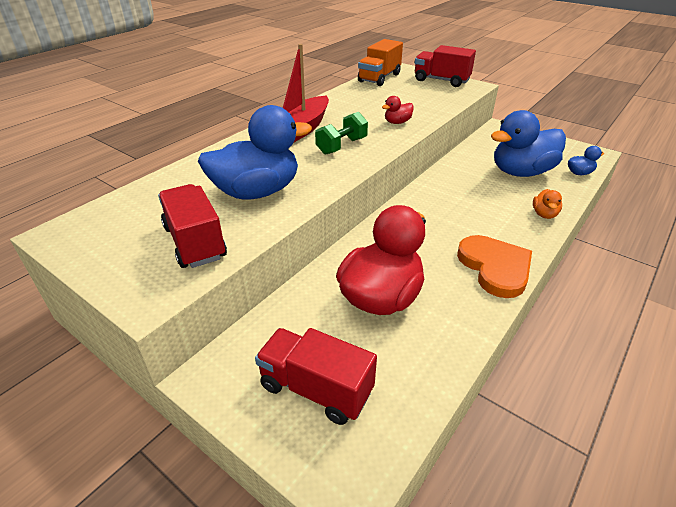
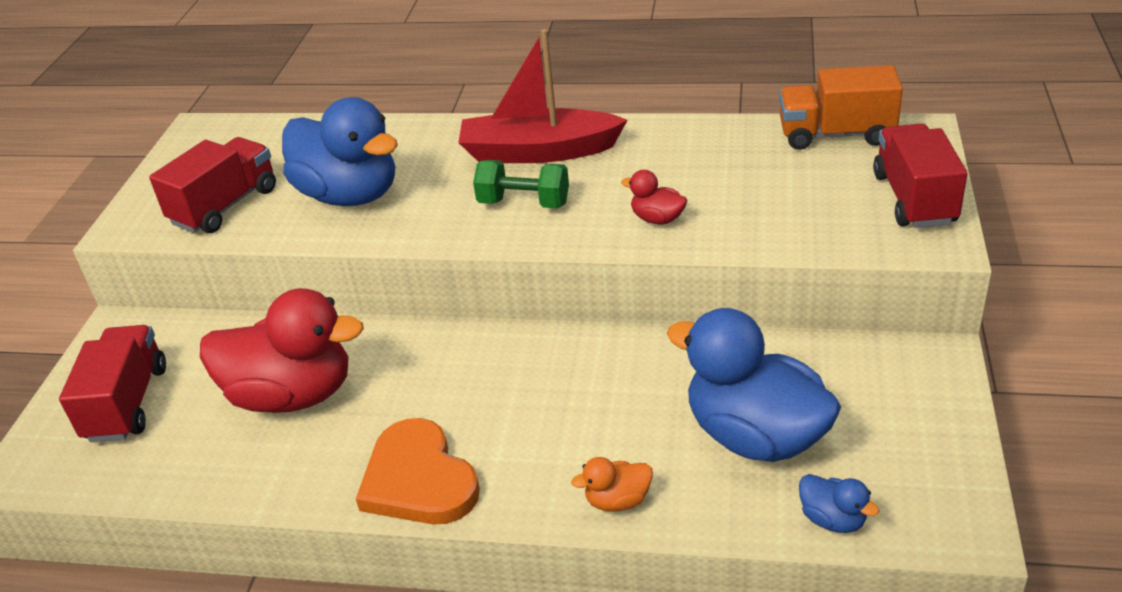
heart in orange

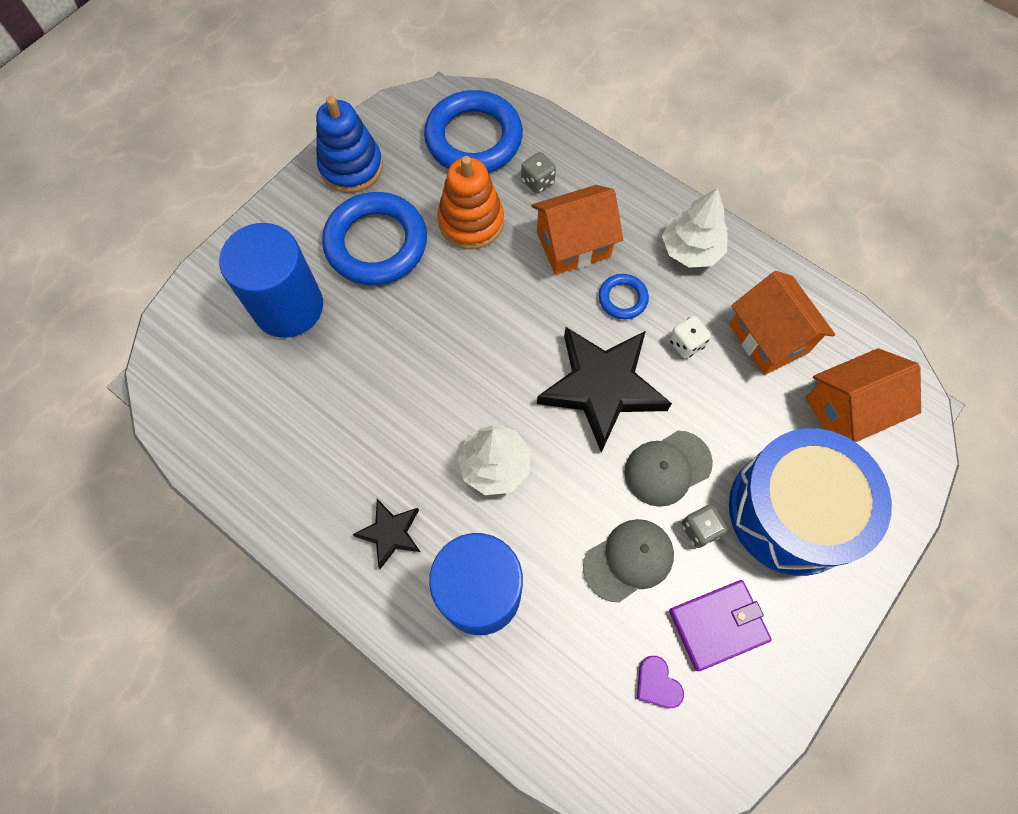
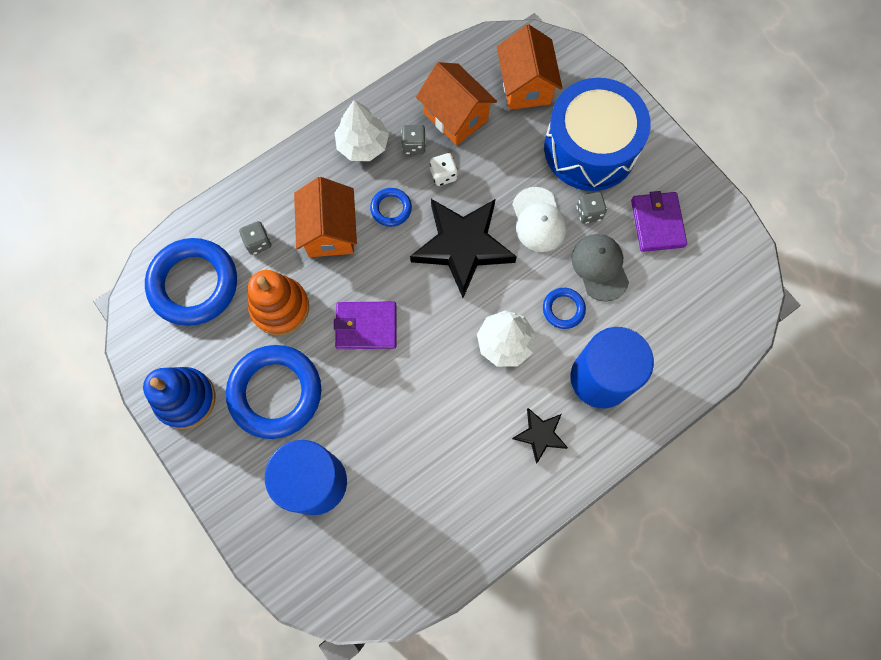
heart in purple; wallet in purple (no. 1 from left); dice in grey (no. 2 from left); ring in blue (no. 4 from left); cap in white; house in orange (no. 2 from left)

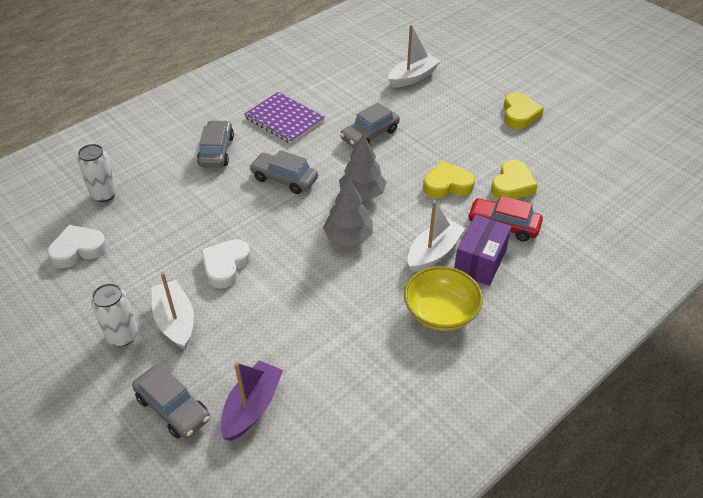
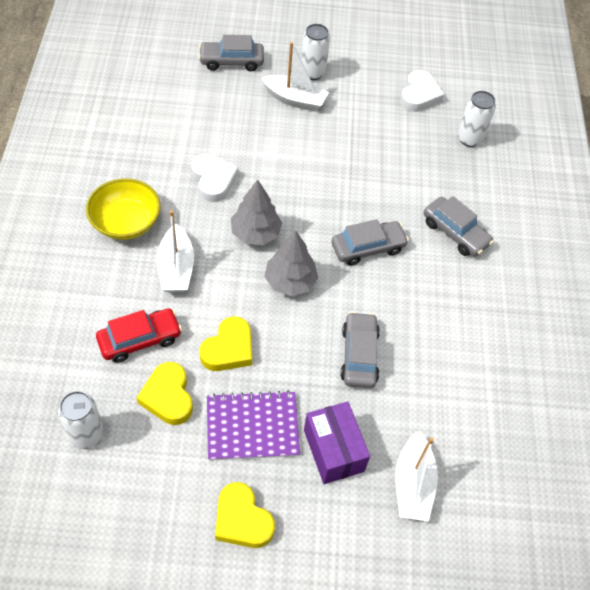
boat in purple; can in white (no. 1 from left); heart in white (no. 1 from left); notebook in purple; box in purple

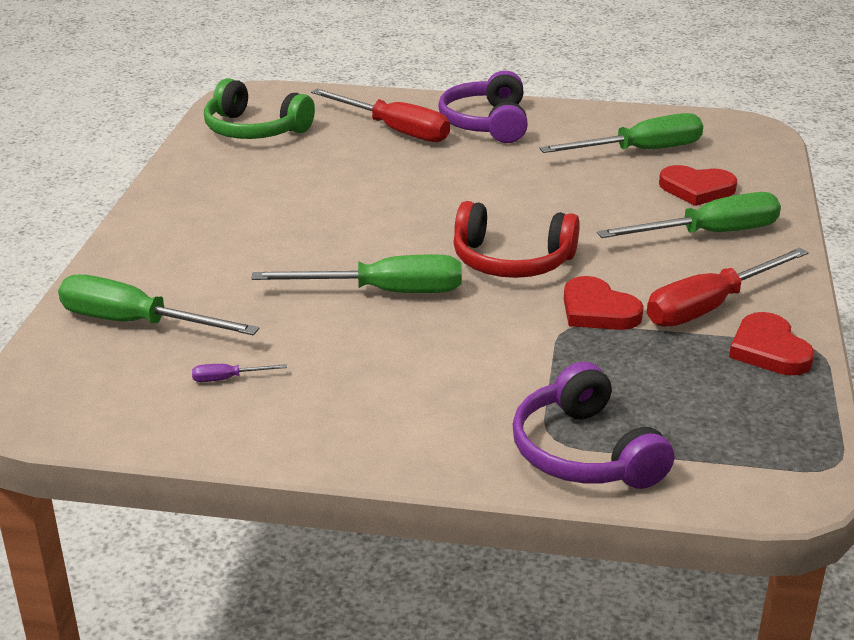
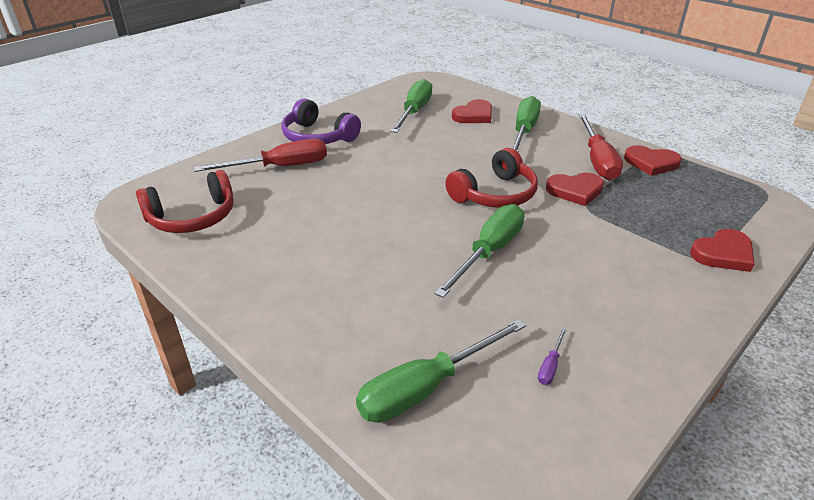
heart in red (no. 4 from left); headphones in red (no. 1 from left)

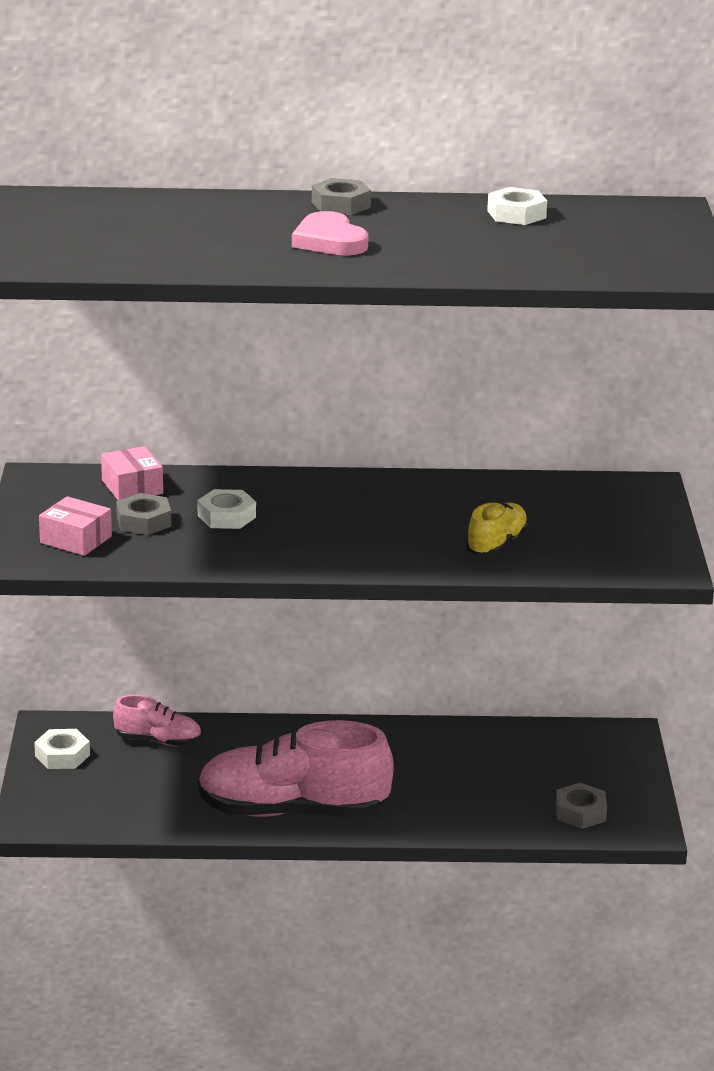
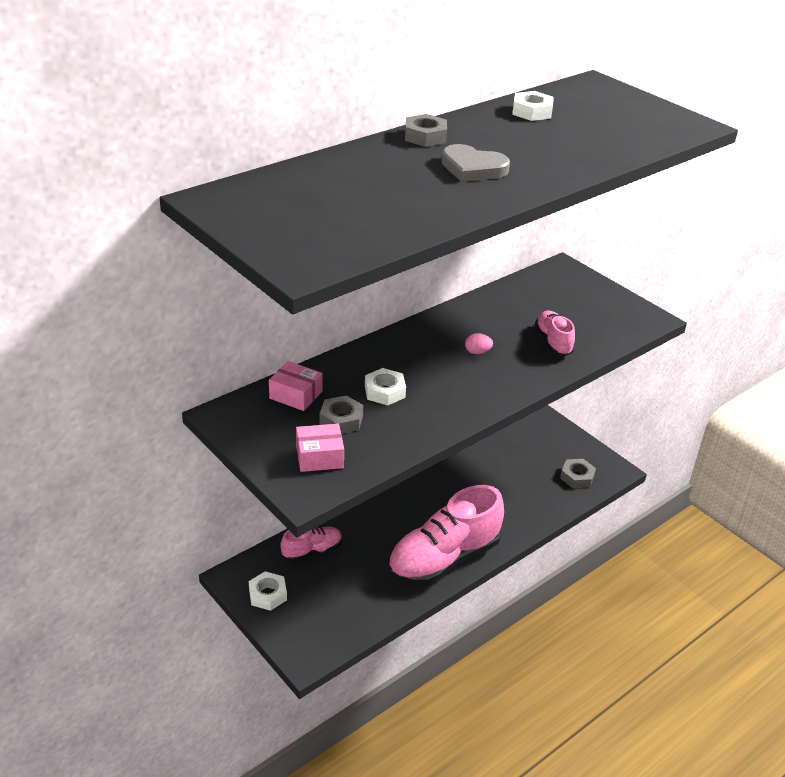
egg in pink; heart in grey; shoe in pink (no. 3 from left)

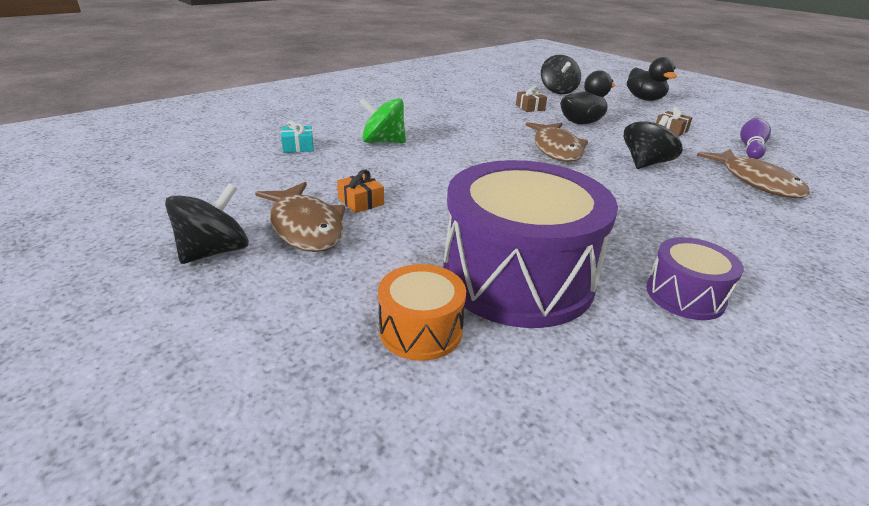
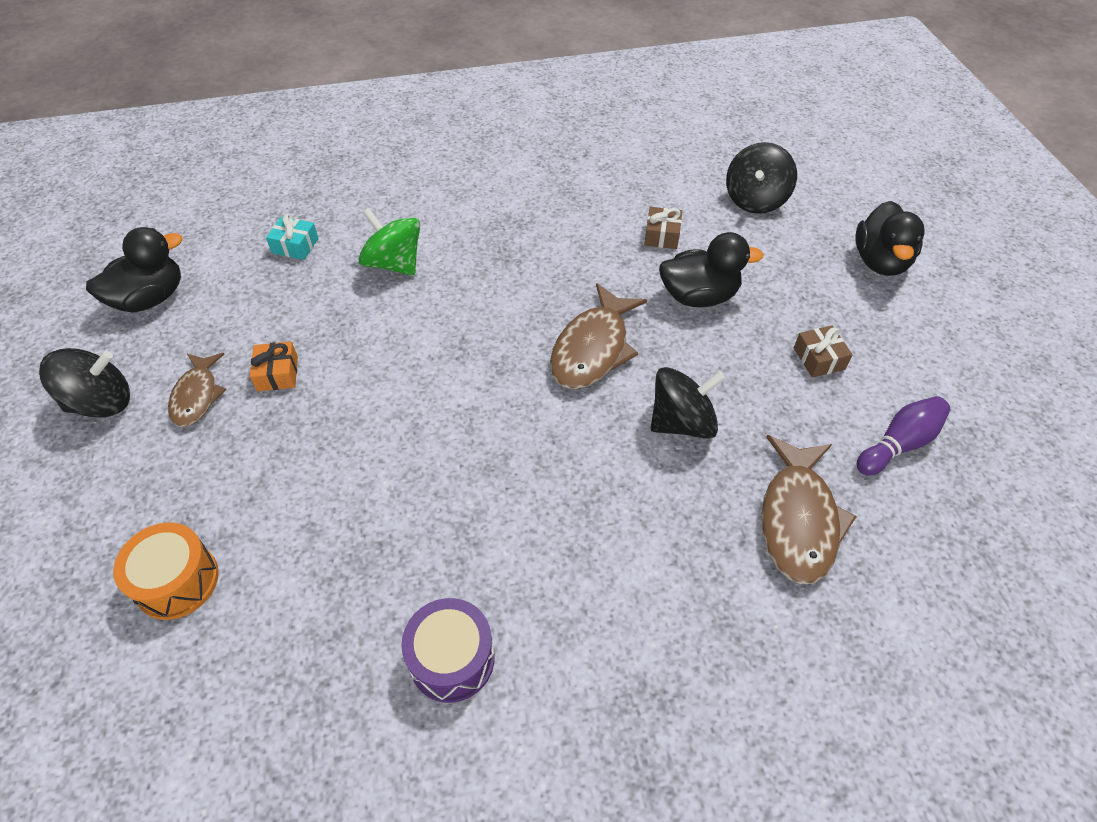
drum in purple (no. 1 from left in the first image); duck in black (no. 1 from left); fish in brown (no. 1 from left)

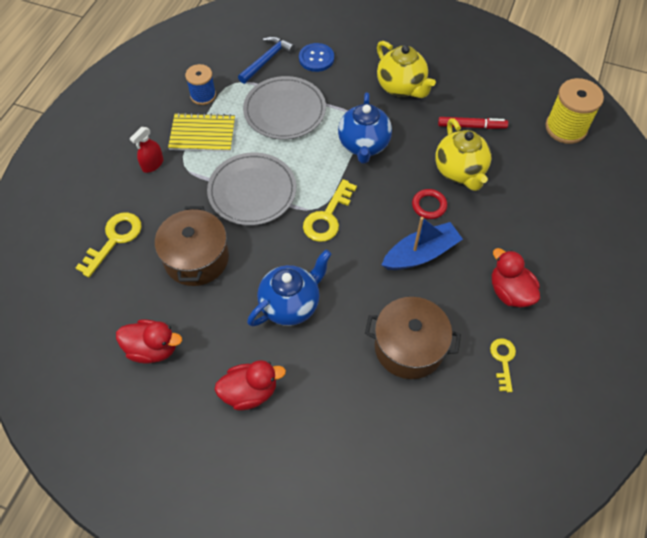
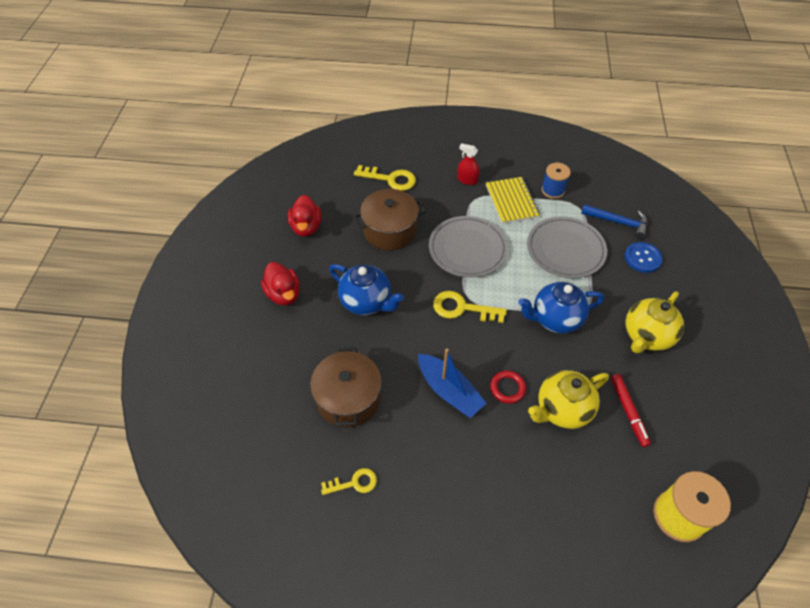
duck in red (no. 3 from left in the first image)

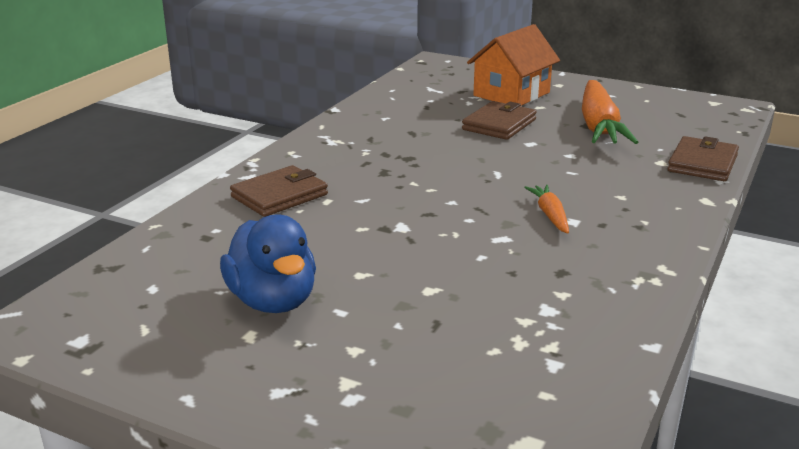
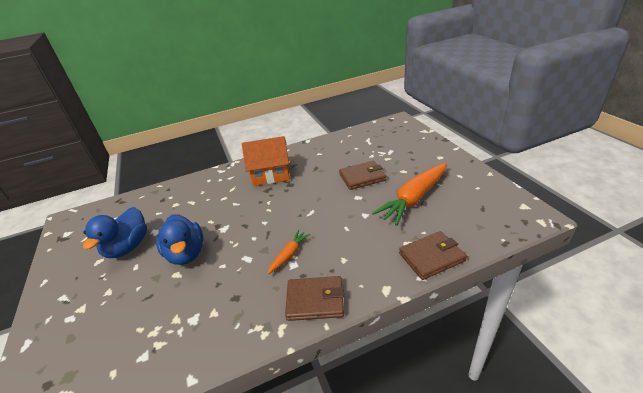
duck in blue (no. 2 from left); wallet in brown (no. 1 from left); house in orange

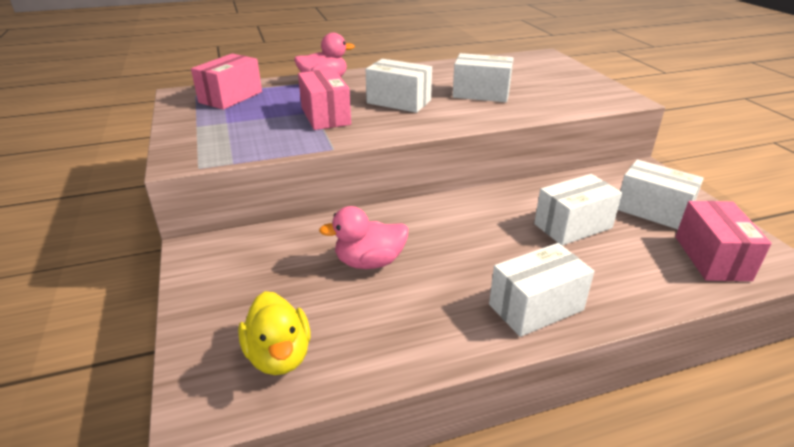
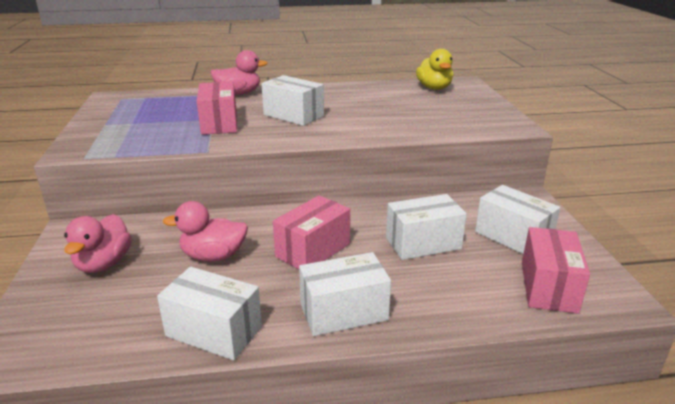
duck in pink (no. 1 from left); box in pink (no. 2 from left); duck in yellow; box in white (no. 1 from left)

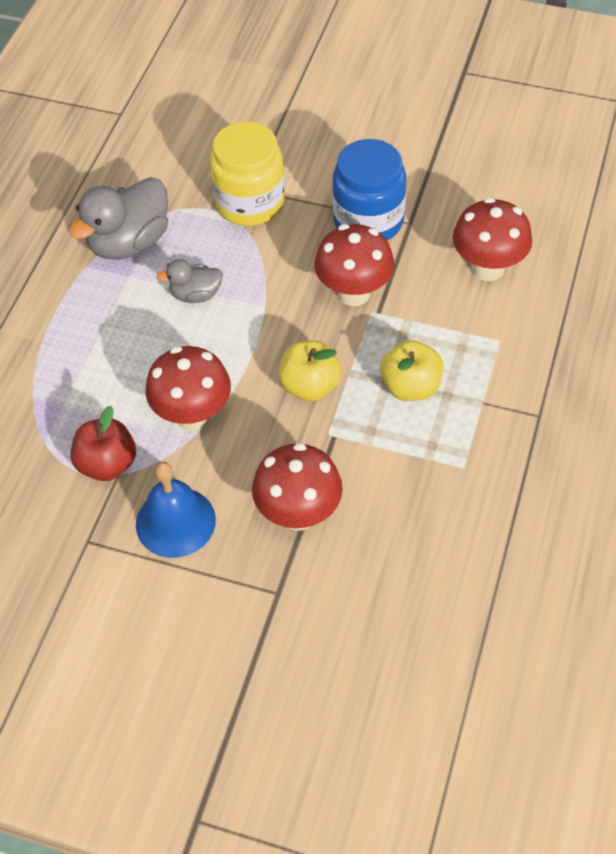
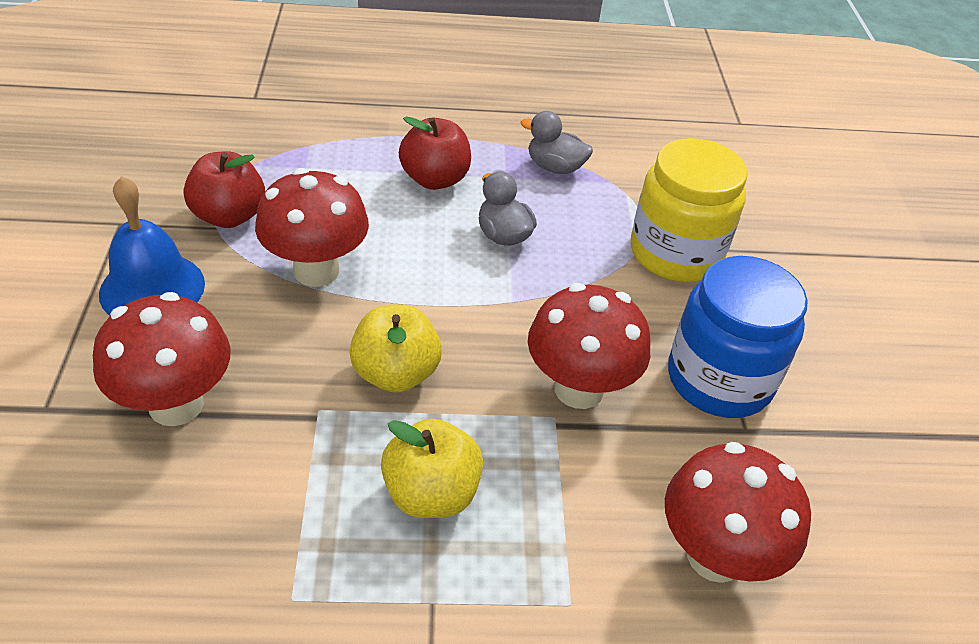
apple in red (no. 2 from left); duck in grey (no. 2 from left)

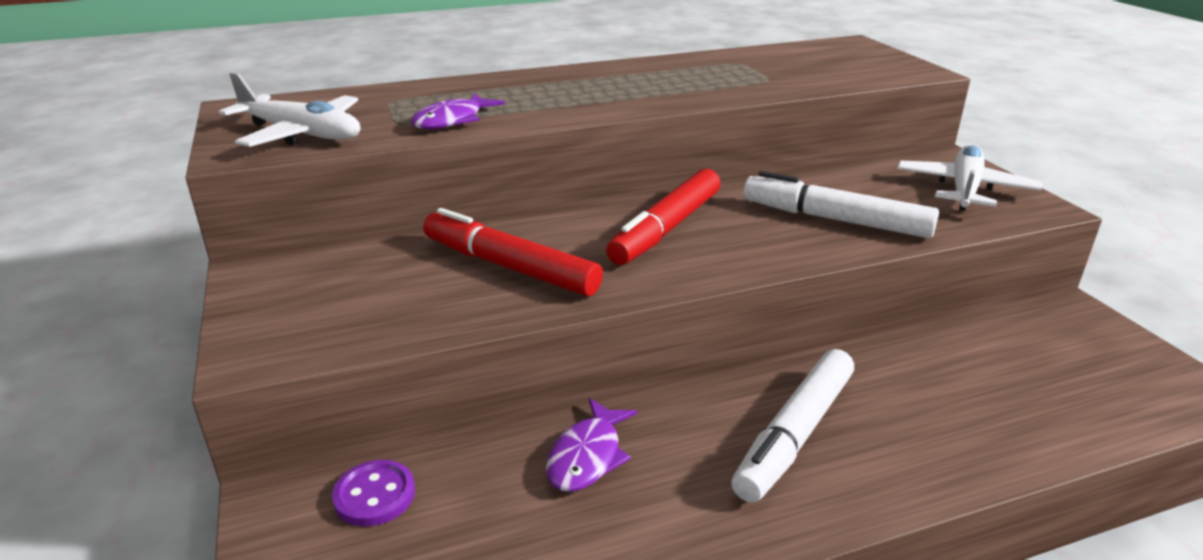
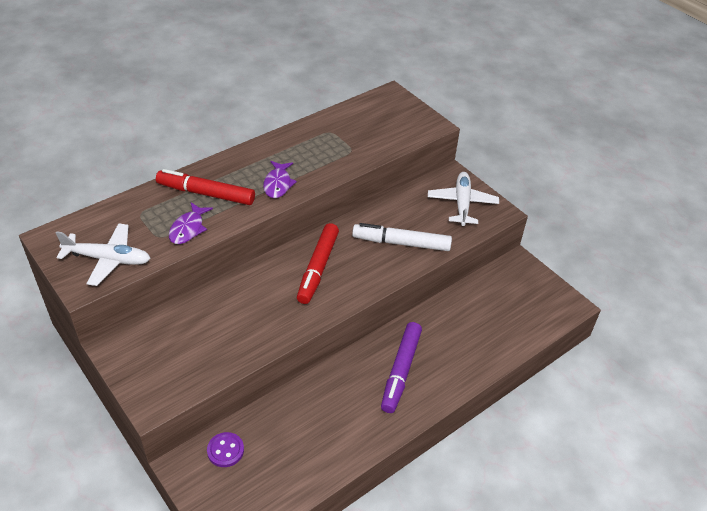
marker in red (no. 1 from left); fish in purple (no. 2 from left); marker in purple

